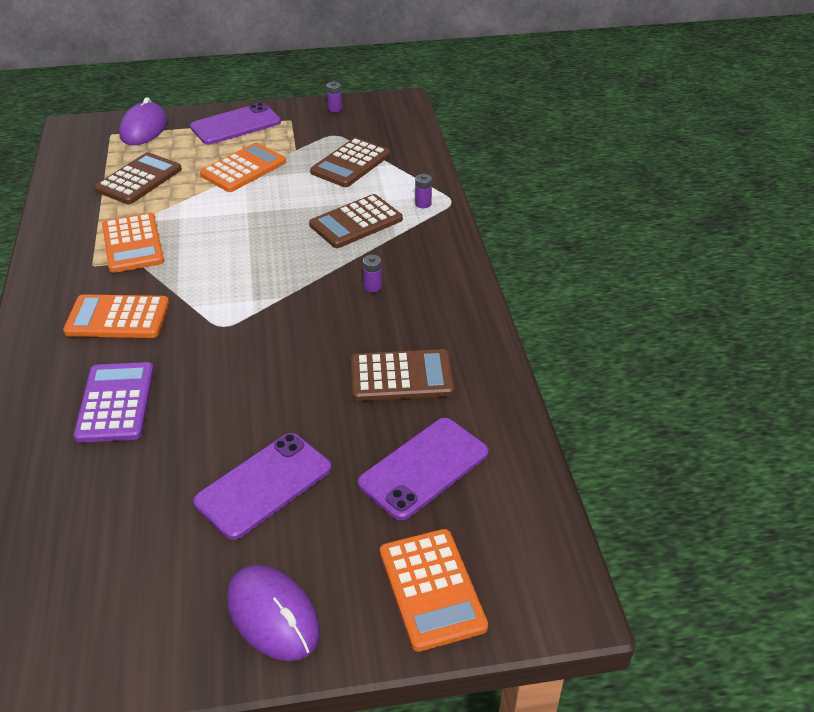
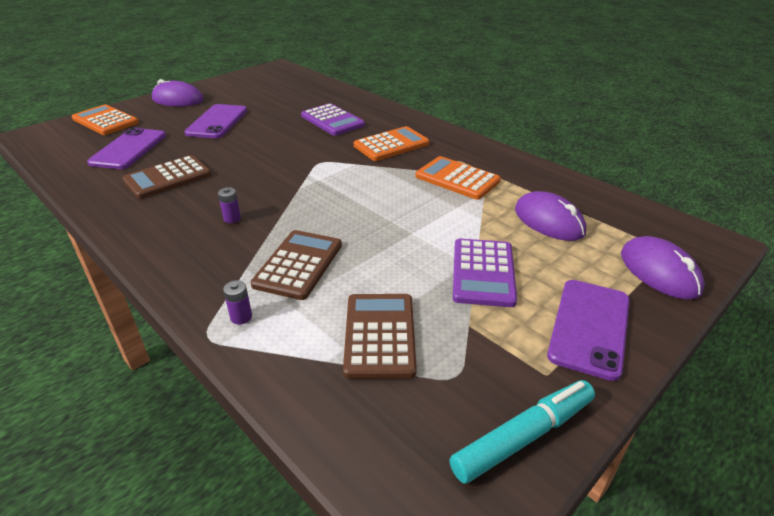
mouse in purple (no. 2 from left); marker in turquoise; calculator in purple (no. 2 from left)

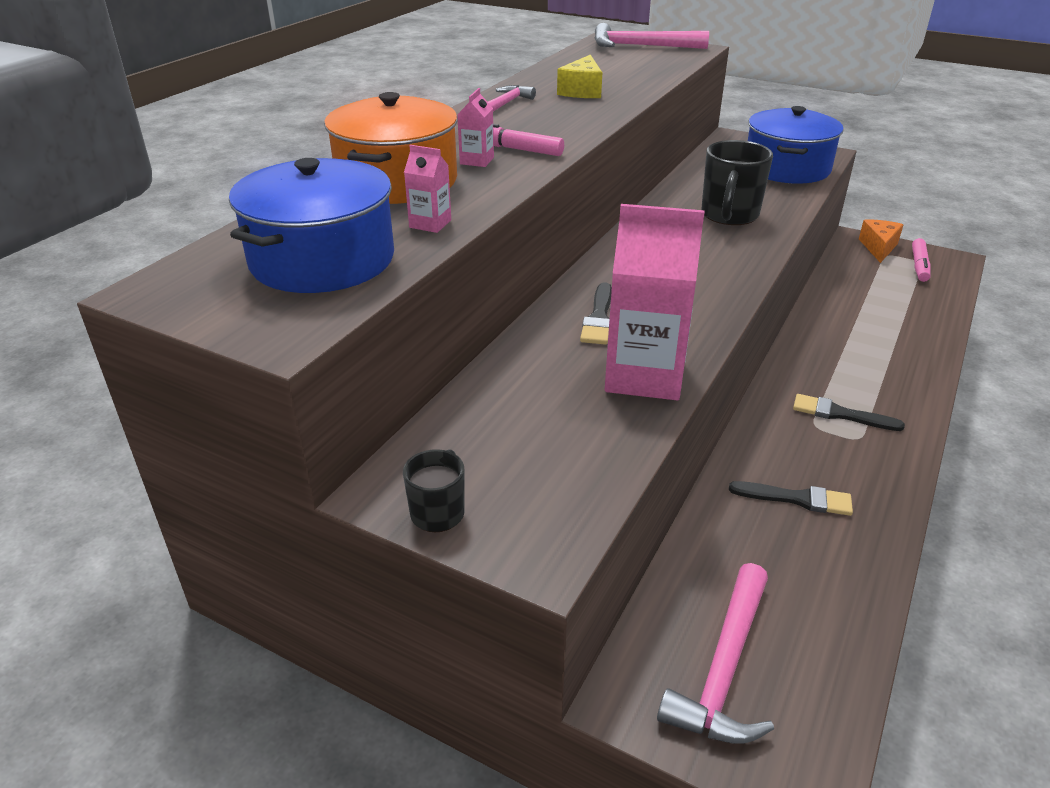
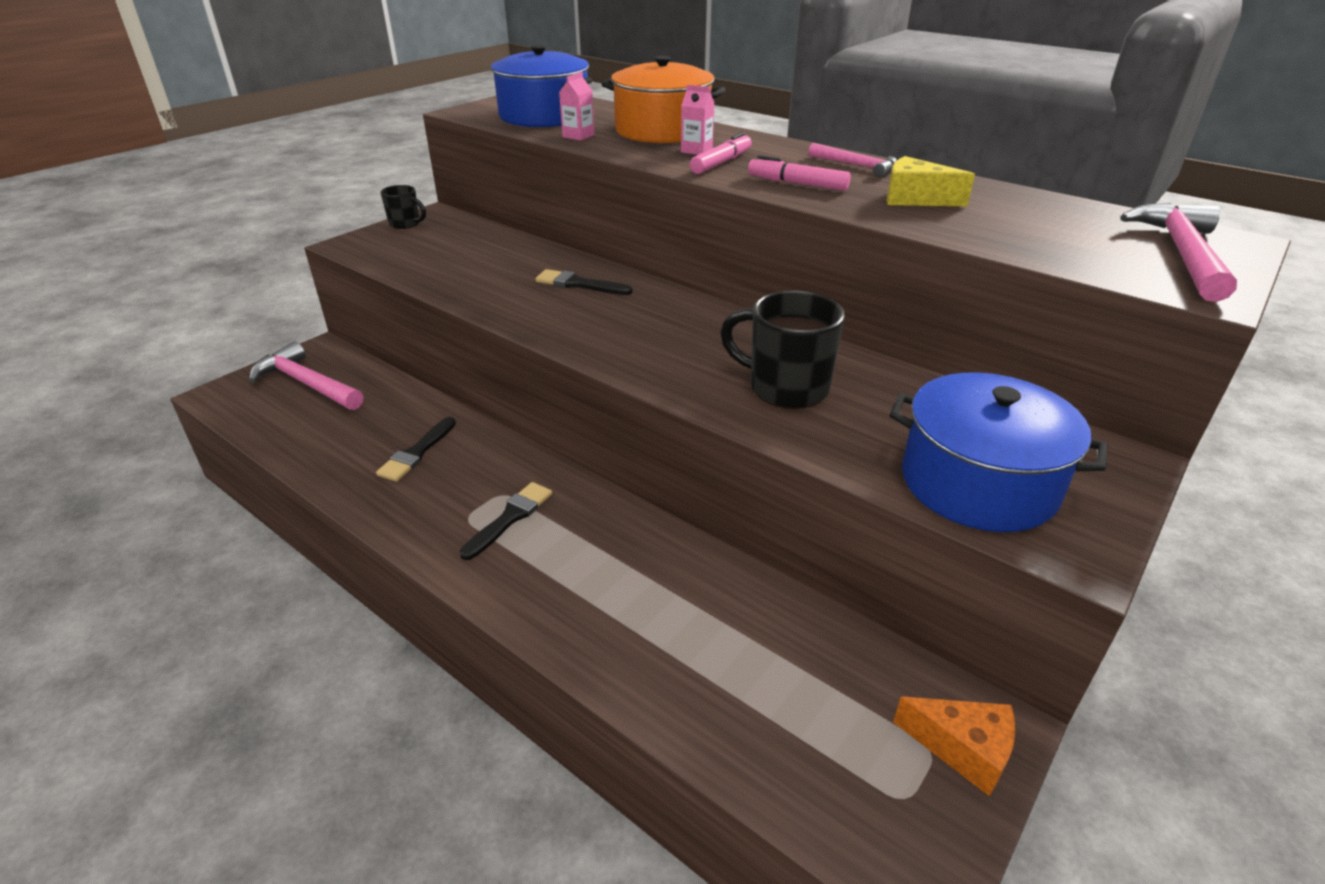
carton in pink (no. 3 from left in the first image); marker in pink (no. 2 from left)

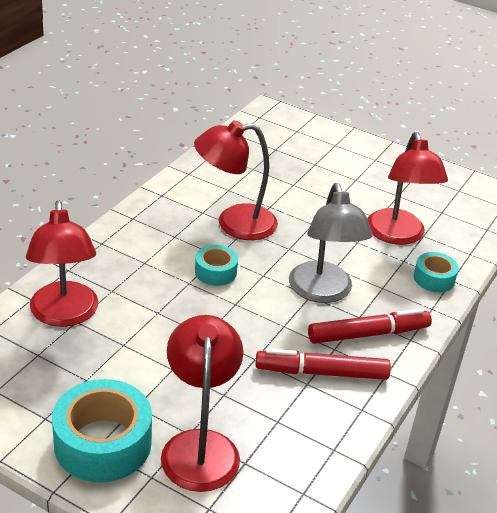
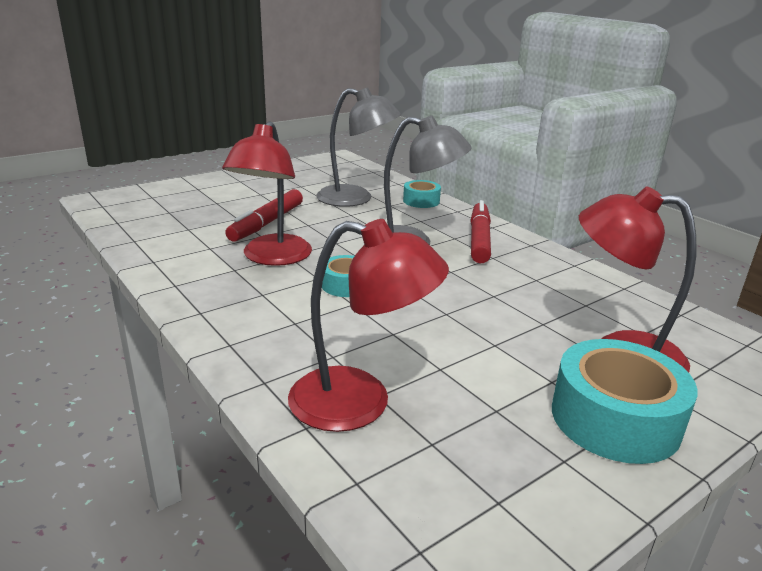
marker in red (no. 1 from left); lamp in grey (no. 1 from left)

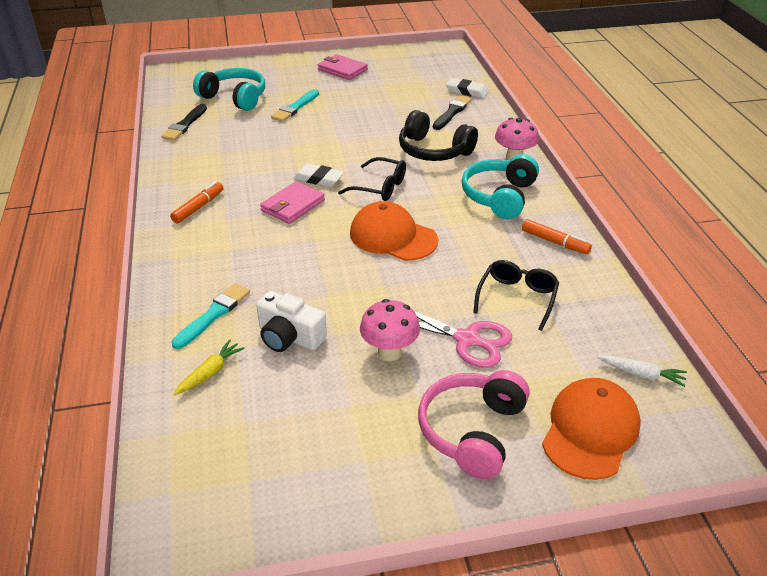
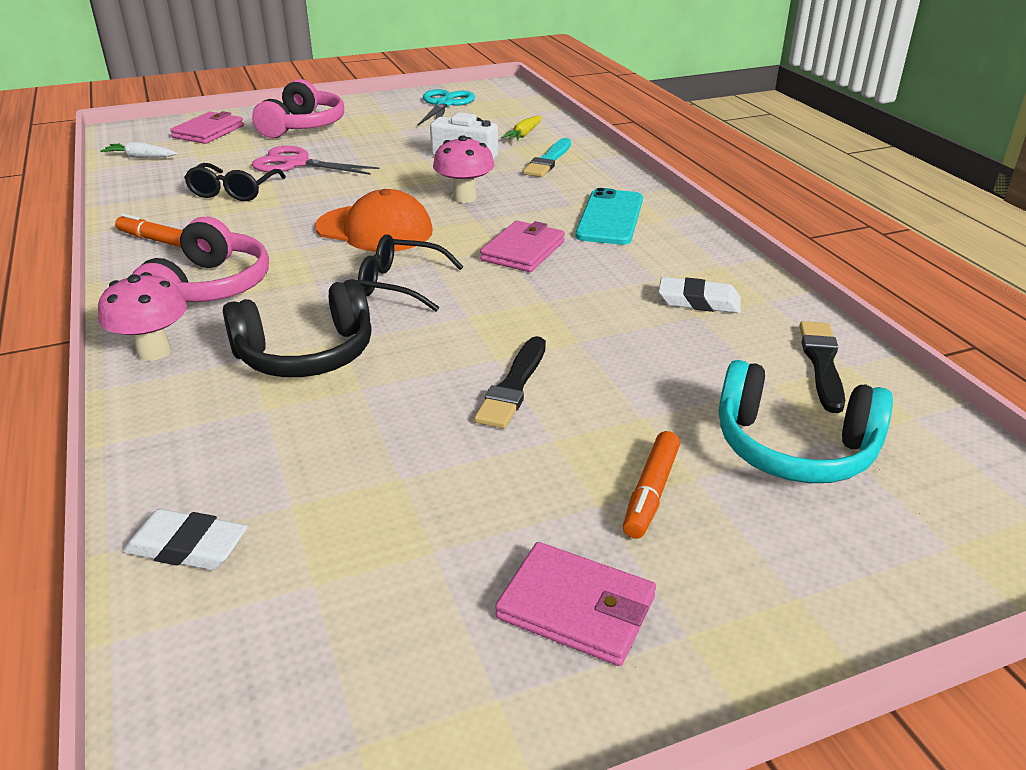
brush in turquoise (no. 2 from left in the first image); scissors in turquoise; phone in turquoise; marker in orange (no. 2 from left); eraser in white (no. 2 from left); mushroom in pink (no. 2 from left); brush in black (no. 1 from left); wallet in pink (no. 1 from left); headphones in pink (no. 1 from left); headphones in black

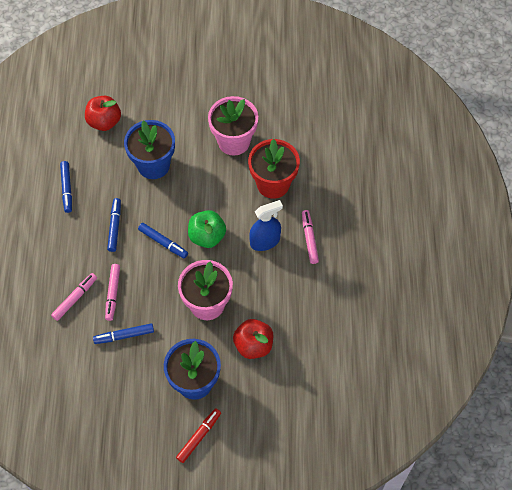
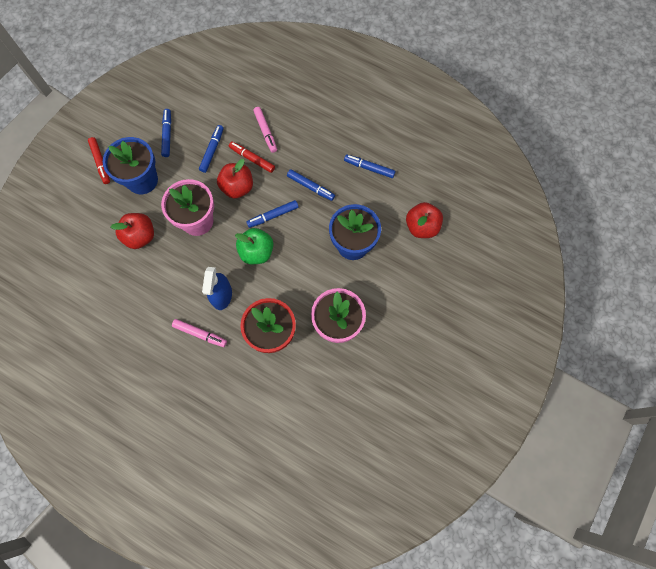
marker in blue (no. 1 from left); apple in red (no. 2 from left); marker in red (no. 2 from left)

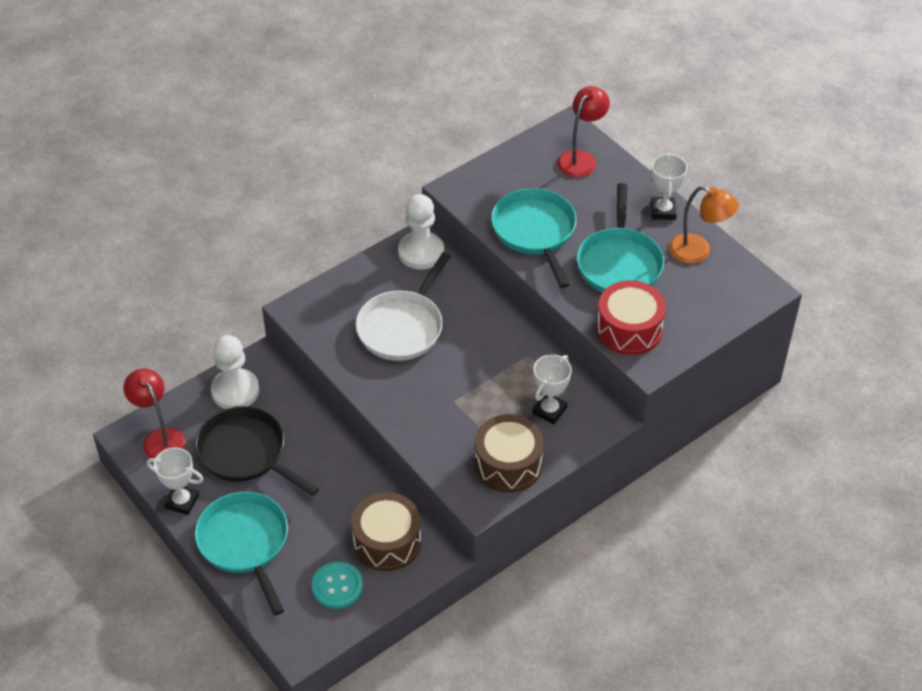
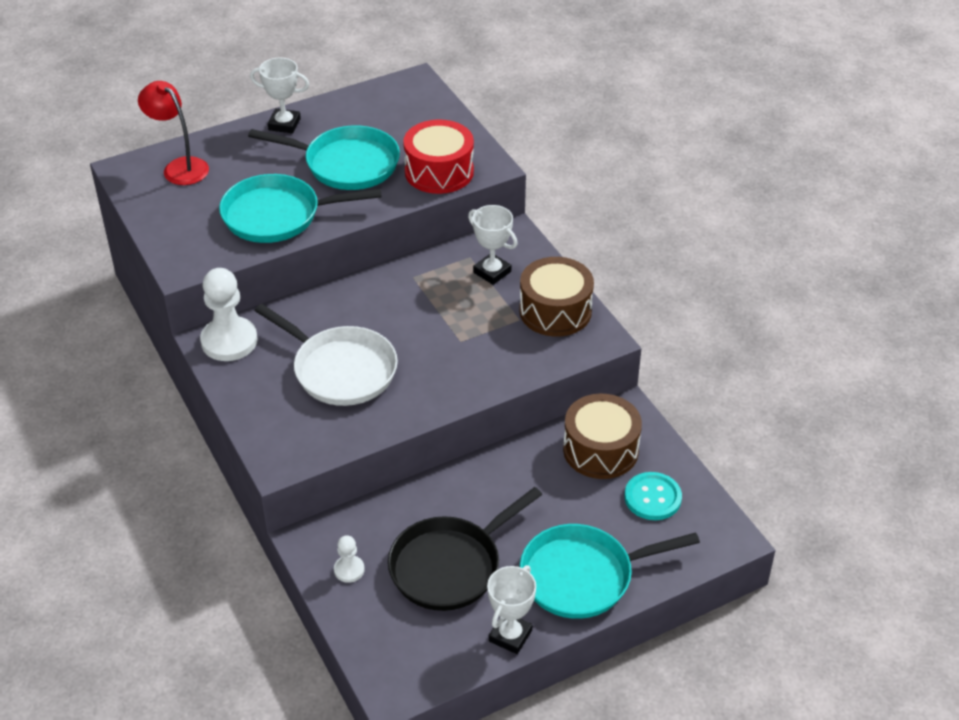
lamp in red (no. 1 from left in the first image); lamp in orange; pawn in white (no. 2 from left)

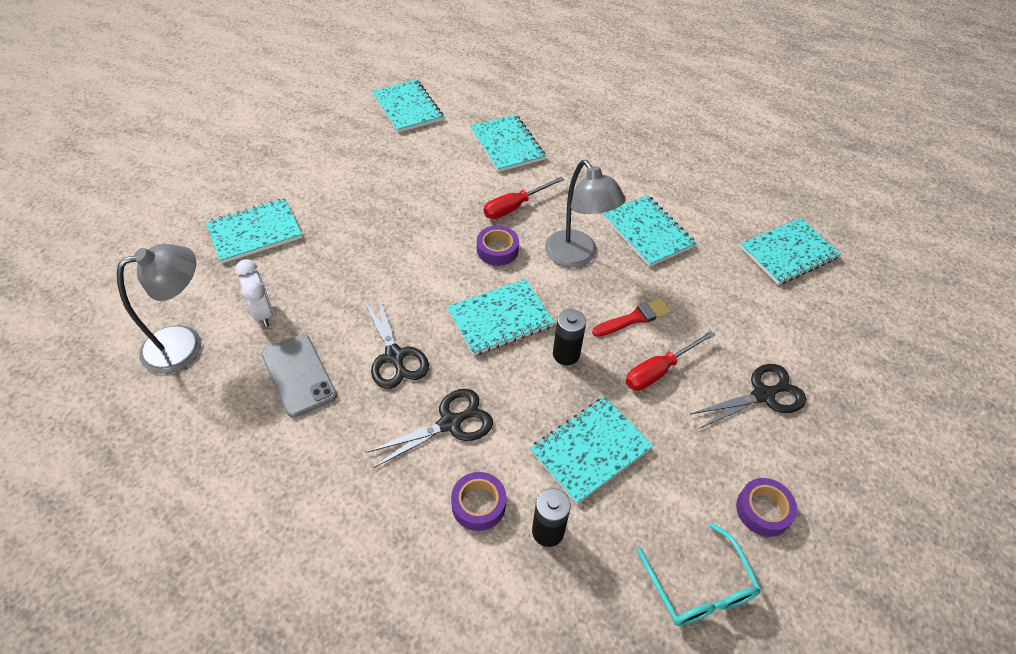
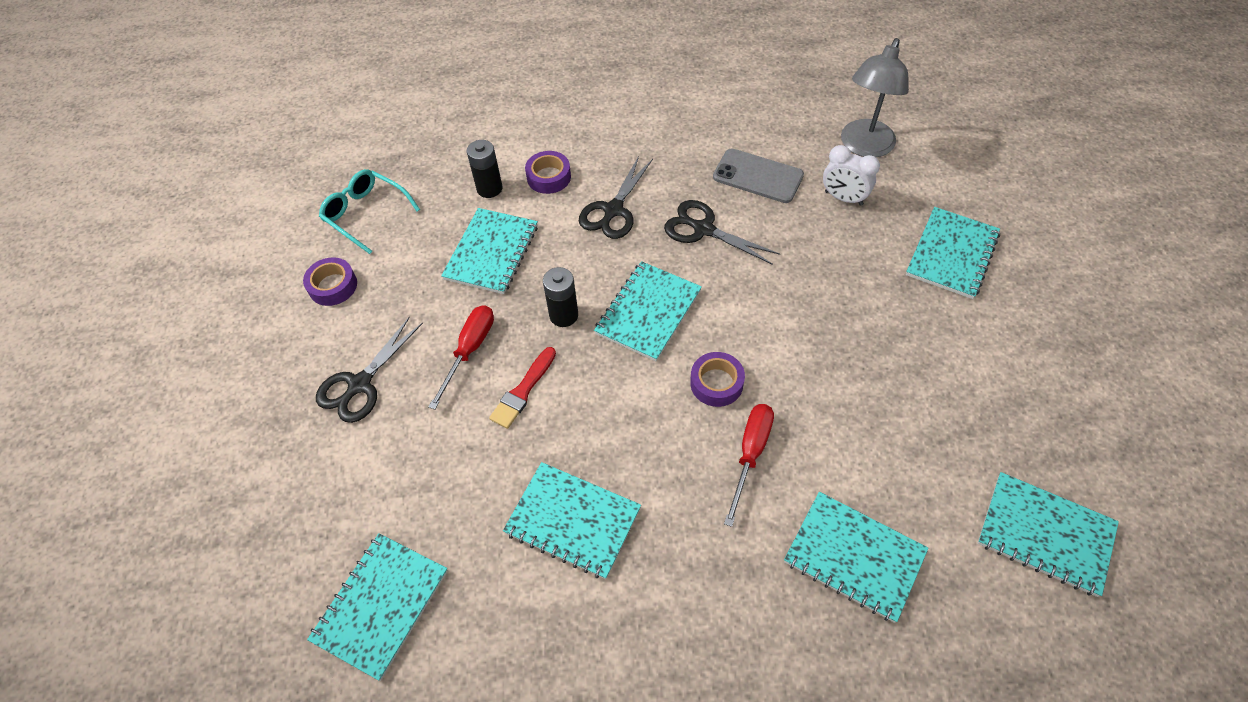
lamp in grey (no. 2 from left in the first image)

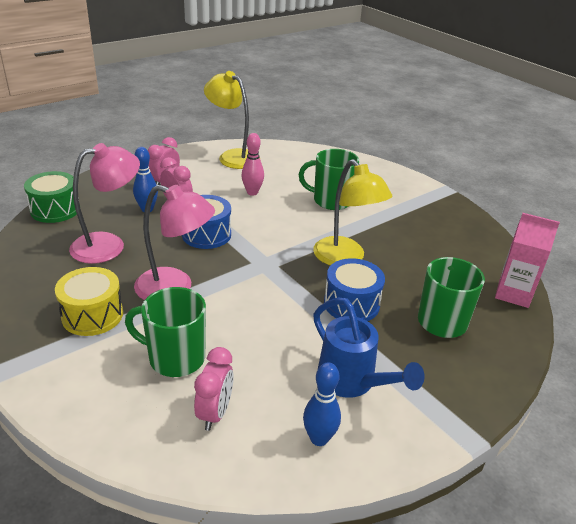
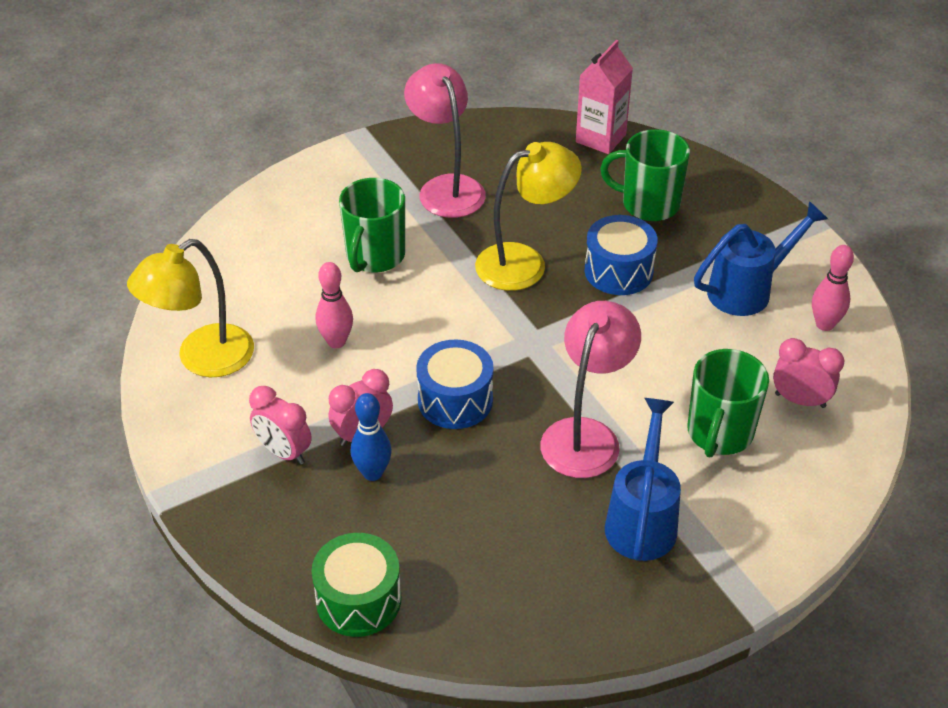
lamp in pink (no. 1 from left); watering can in blue (no. 1 from left); bowling pin in pink (no. 2 from left)

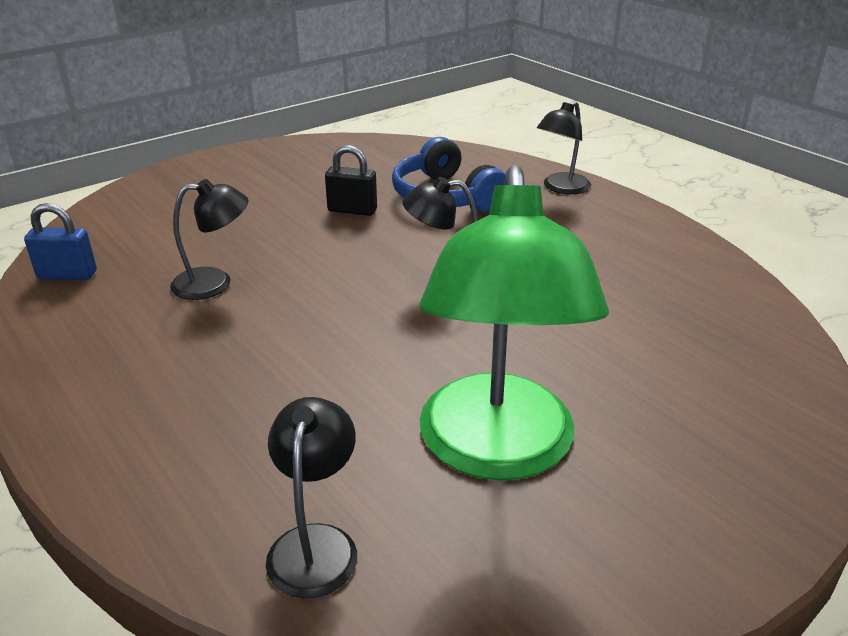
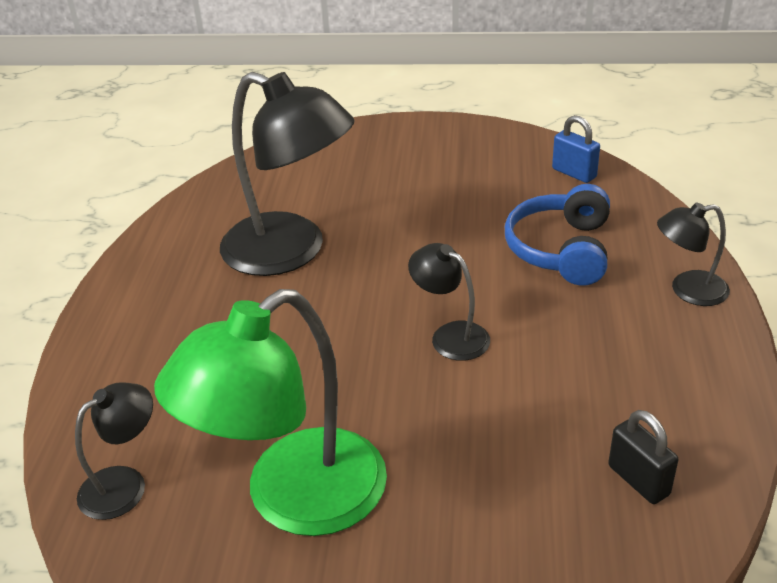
padlock in blue; padlock in black; lamp in black (no. 2 from left)

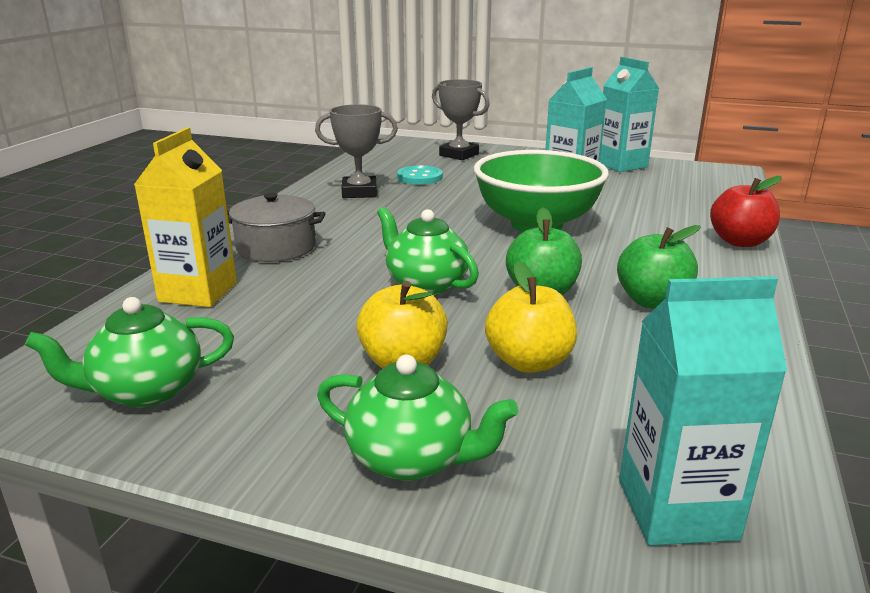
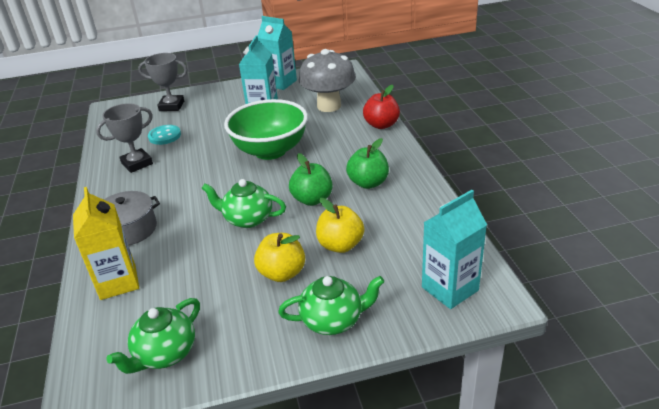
mushroom in grey

